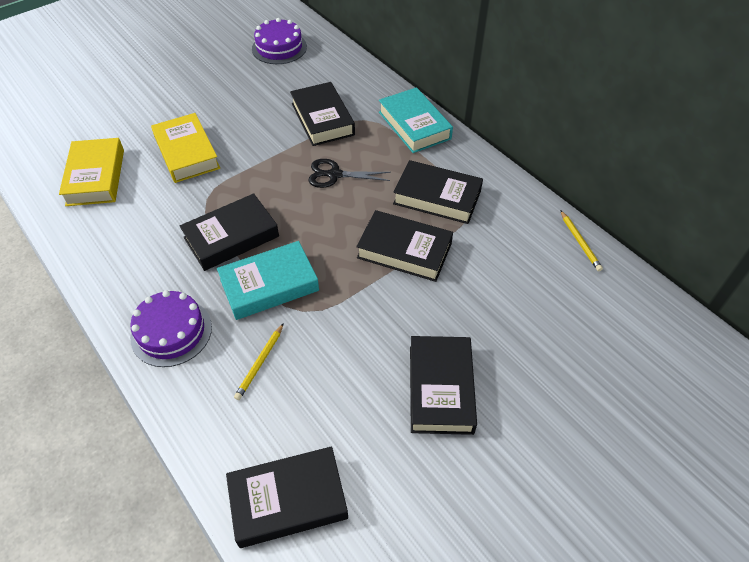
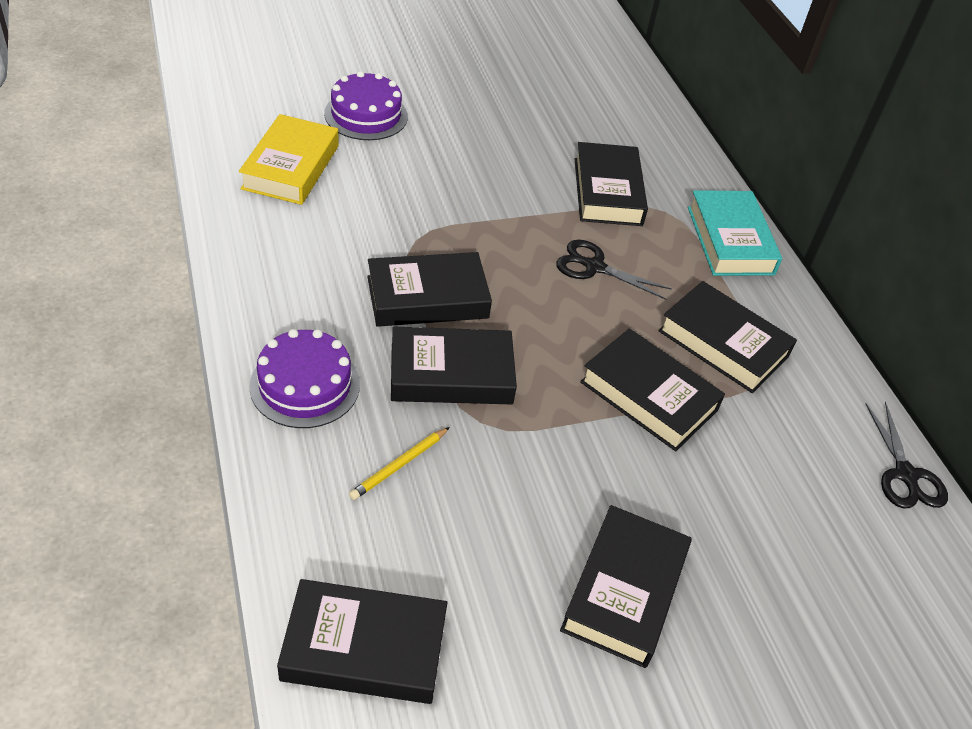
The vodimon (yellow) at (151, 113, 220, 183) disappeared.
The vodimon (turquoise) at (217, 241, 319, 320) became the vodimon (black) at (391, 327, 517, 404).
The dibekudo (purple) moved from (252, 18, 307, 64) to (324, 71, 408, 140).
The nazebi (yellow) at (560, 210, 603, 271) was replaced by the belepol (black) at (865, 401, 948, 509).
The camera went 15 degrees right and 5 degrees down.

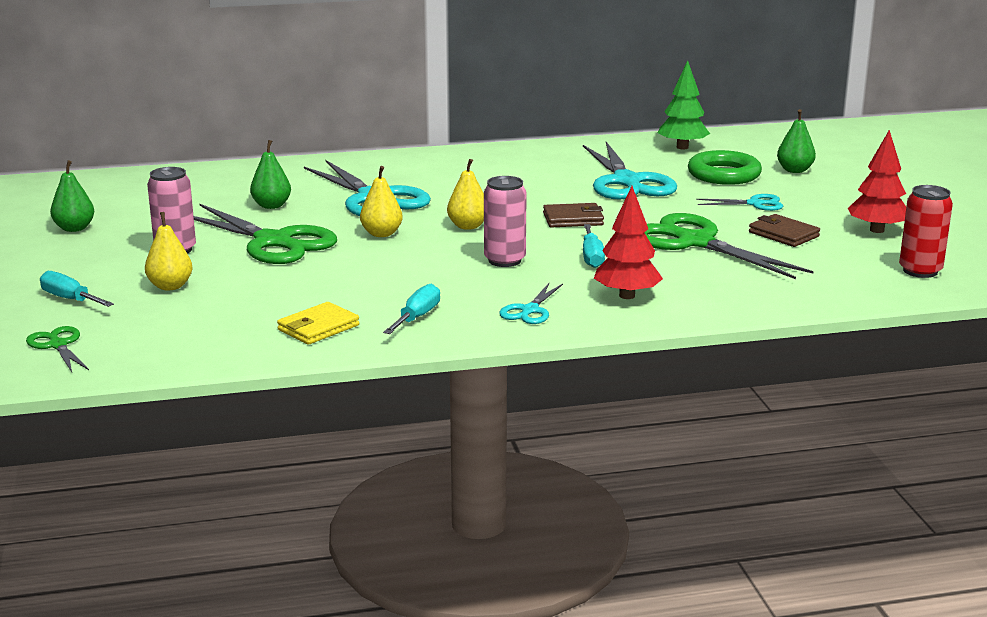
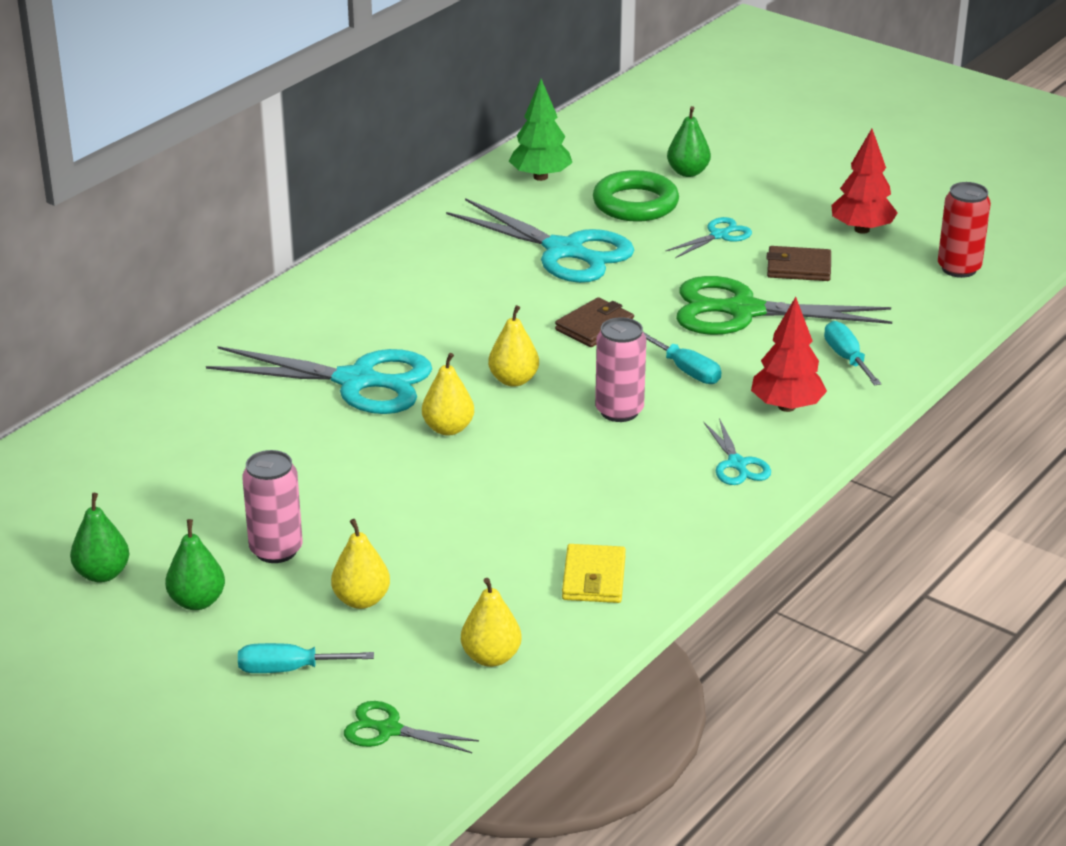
The belepol (green) at (194, 203, 337, 264) disappeared.
The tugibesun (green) moved from (250, 140, 291, 209) to (165, 519, 225, 610).
The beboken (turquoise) moved from (383, 284, 440, 334) to (824, 321, 881, 386).
The tugibesun (yellow) at (461, 578, 522, 667) appeared.
The camera went 40 degrees left and 10 degrees up.

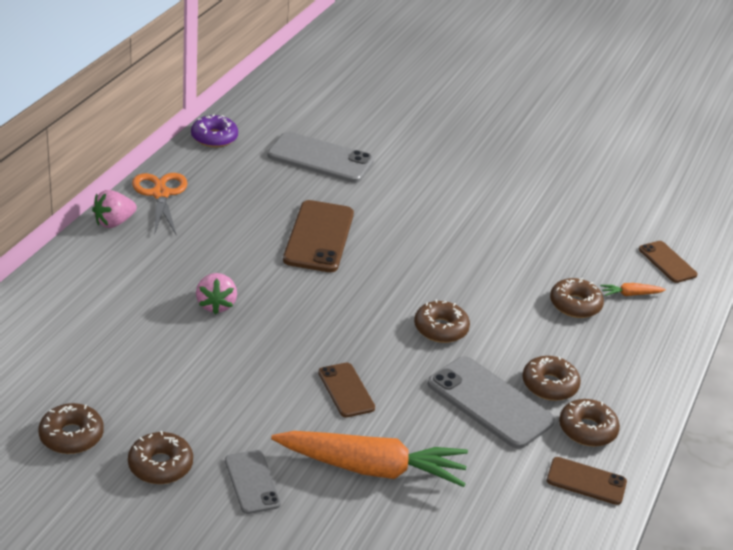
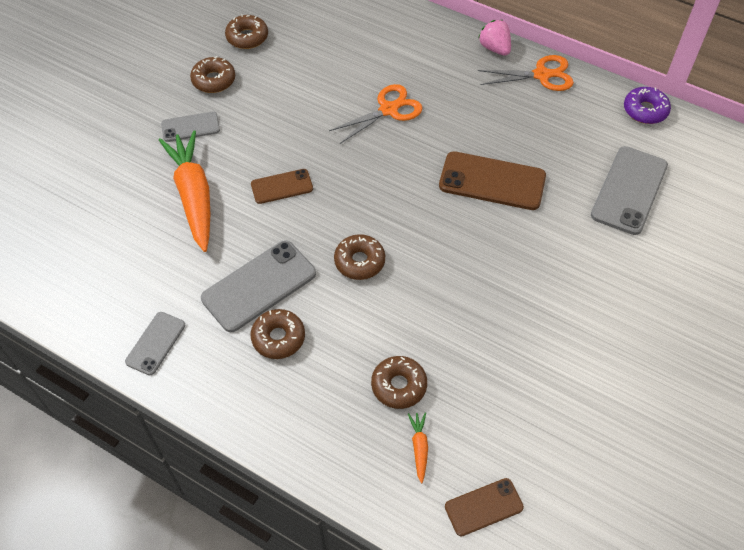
The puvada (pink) at (196, 273, 237, 315) was replaced by the belepol (orange) at (329, 84, 423, 144).
The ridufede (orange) at (271, 431, 468, 487) turned 150 degrees clockwise.
The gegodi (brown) at (547, 457, 627, 505) became the gegodi (grey) at (125, 312, 185, 375).
The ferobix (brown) at (559, 399, 620, 447) disappeared.
The camera went 100 degrees right and 20 degrees up.

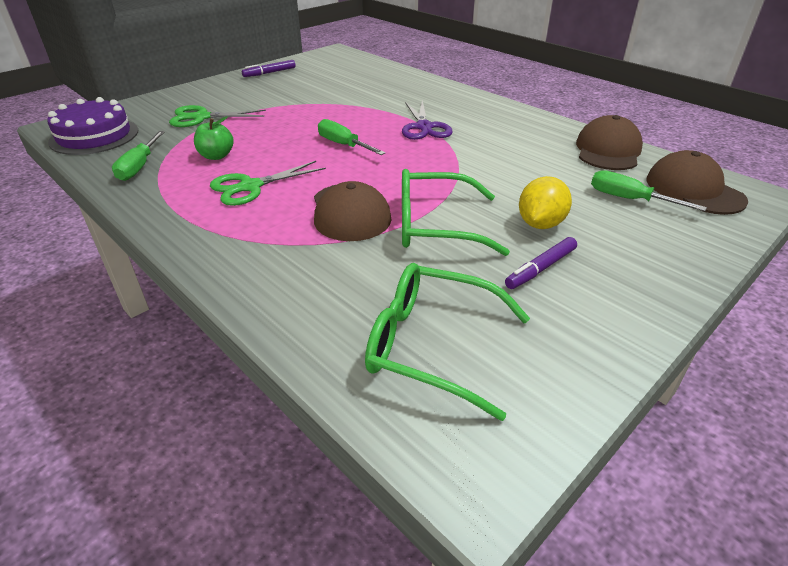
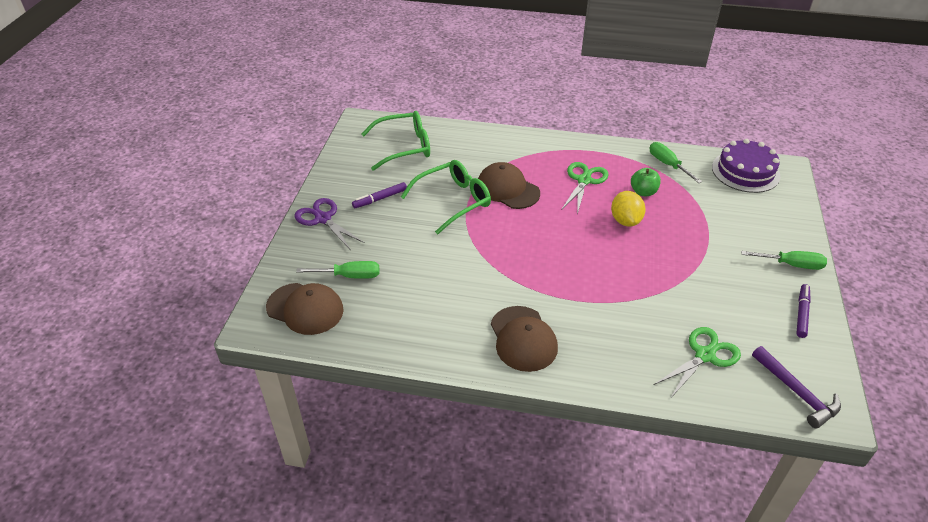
The belepol (green) moved from (169, 105, 266, 127) to (654, 327, 741, 399).
The beboken (green) moved from (318, 119, 385, 155) to (741, 251, 827, 270).
The belepol (purple) moved from (402, 100, 453, 140) to (294, 198, 365, 250).
The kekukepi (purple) at (505, 237, 577, 289) turned 135 degrees counterclockwise.
The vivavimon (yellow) moved from (519, 176, 572, 229) to (611, 191, 646, 227).
The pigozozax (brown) moved from (576, 115, 643, 170) to (491, 306, 558, 372).
The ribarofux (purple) at (752, 346, 841, 428) appeared.
The camera went 145 degrees right and 5 degrees up.

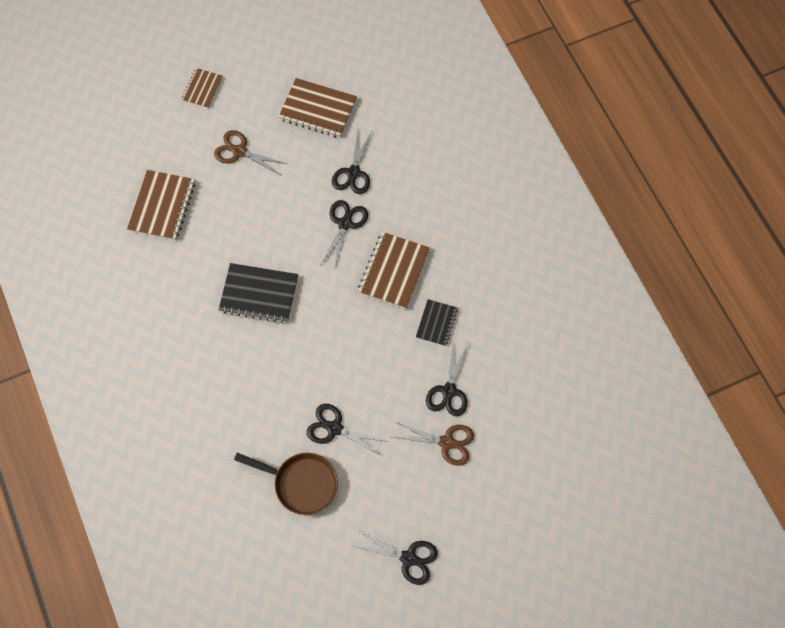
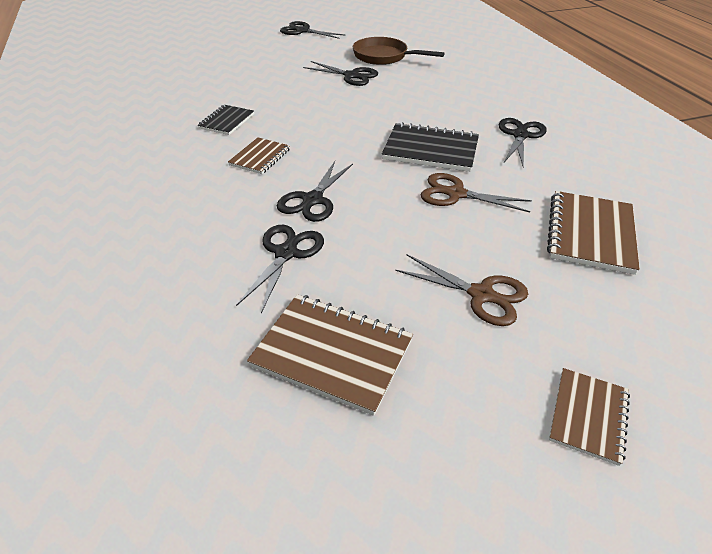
The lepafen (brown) at (358, 232, 430, 309) changed to 0.60 times the size.
The belepol (brown) moved from (392, 422, 474, 466) to (421, 173, 532, 212).
The belepol (black) moved from (426, 342, 468, 417) to (499, 118, 547, 167).
The camera went 175 degrees left and 25 degrees down.

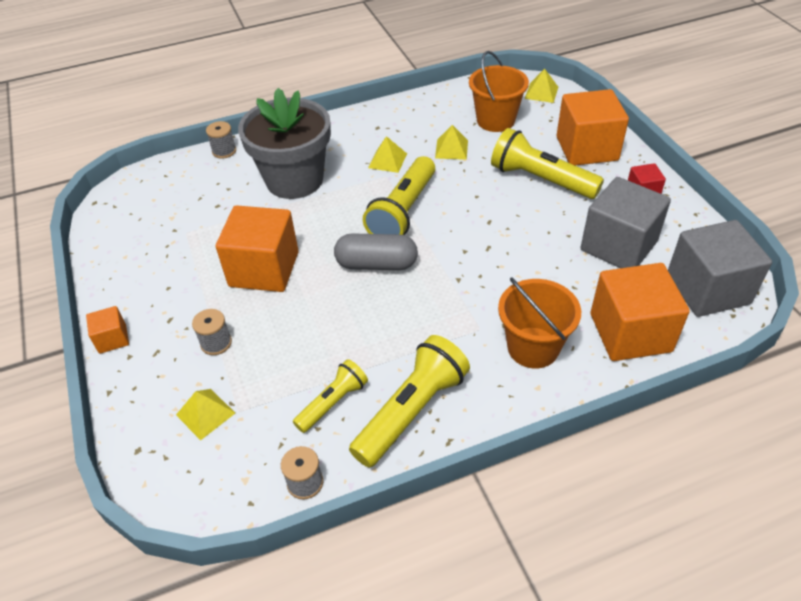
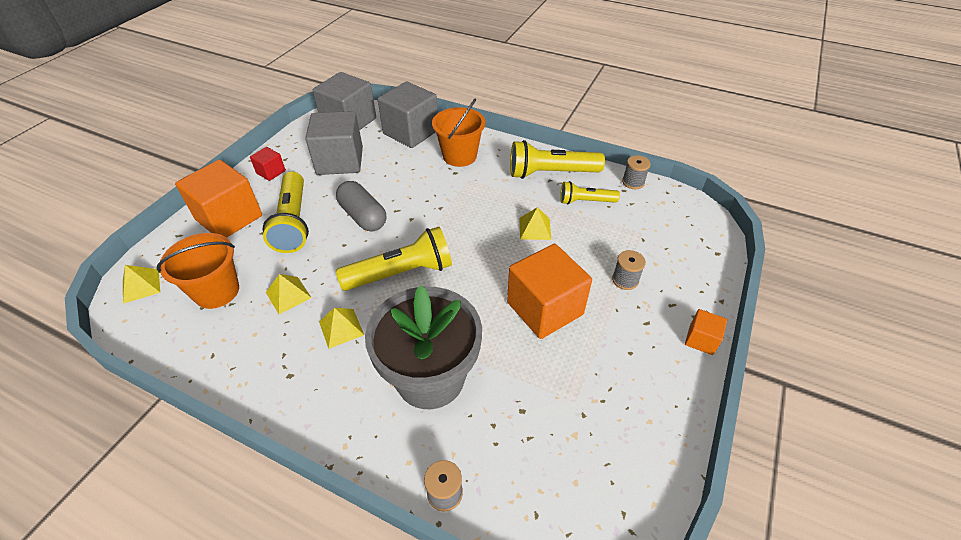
The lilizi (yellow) moved from (176, 389, 235, 440) to (520, 207, 551, 240).
The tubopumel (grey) moved from (334, 233, 418, 270) to (336, 181, 386, 232).
The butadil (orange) at (591, 263, 690, 361) became the butadil (grey) at (378, 81, 438, 148).
The camera went 135 degrees left and 0 degrees up.

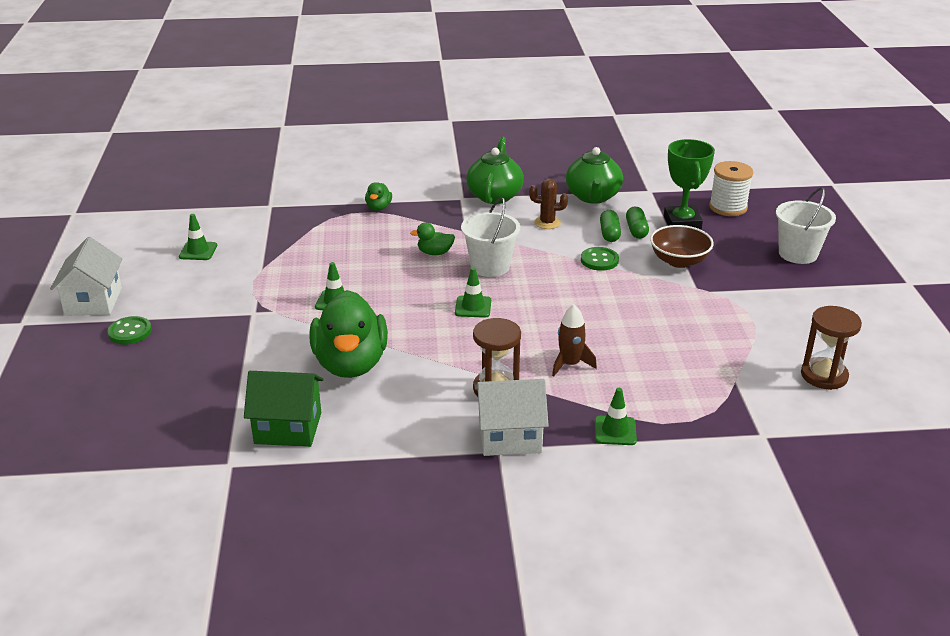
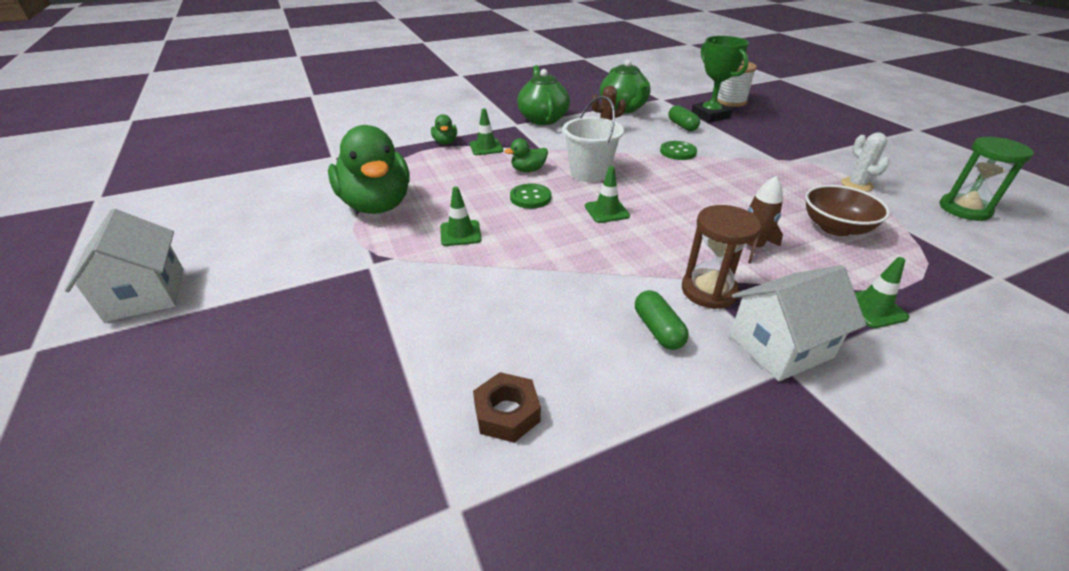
The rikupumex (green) moved from (108, 316, 152, 345) to (510, 184, 551, 209).
The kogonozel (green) moved from (179, 214, 217, 260) to (470, 108, 503, 155).
The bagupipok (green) at (244, 371, 323, 447) was replaced by the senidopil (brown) at (473, 372, 541, 443).
The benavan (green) moved from (309, 290, 388, 378) to (328, 125, 410, 214).
The tubopumel (green) moved from (600, 210, 621, 242) to (635, 290, 689, 350).
The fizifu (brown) moved from (650, 225, 714, 268) to (805, 185, 890, 236).
The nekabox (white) at (776, 187, 836, 264) disappeared.
The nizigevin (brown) at (801, 306, 862, 390) became the nizigevin (green) at (940, 137, 1034, 221).
The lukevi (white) at (841, 132, 890, 192) appeared.
The camera went 20 degrees left and 5 degrees up.

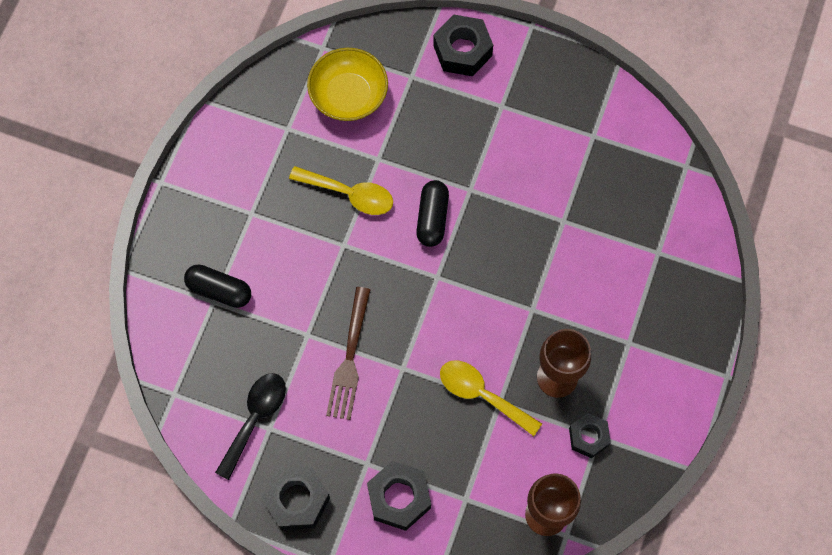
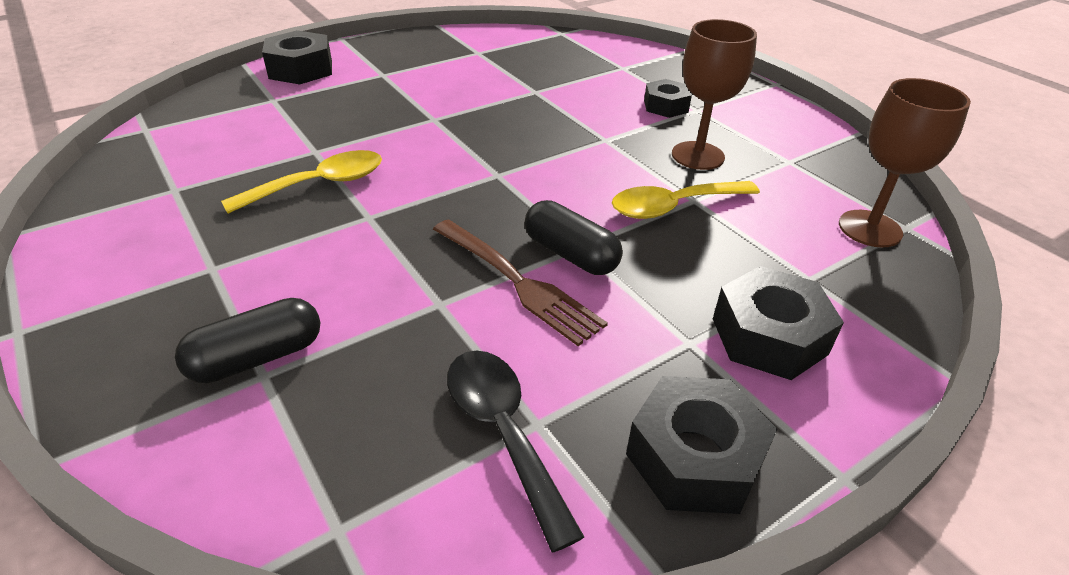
The fizifu (yellow) at (307, 48, 388, 121) disappeared.
The tubopumel (black) moved from (416, 180, 449, 247) to (525, 200, 623, 275).
The senidopil (black) moved from (569, 413, 611, 458) to (644, 79, 692, 118).
The camera went 55 degrees left and 30 degrees down.

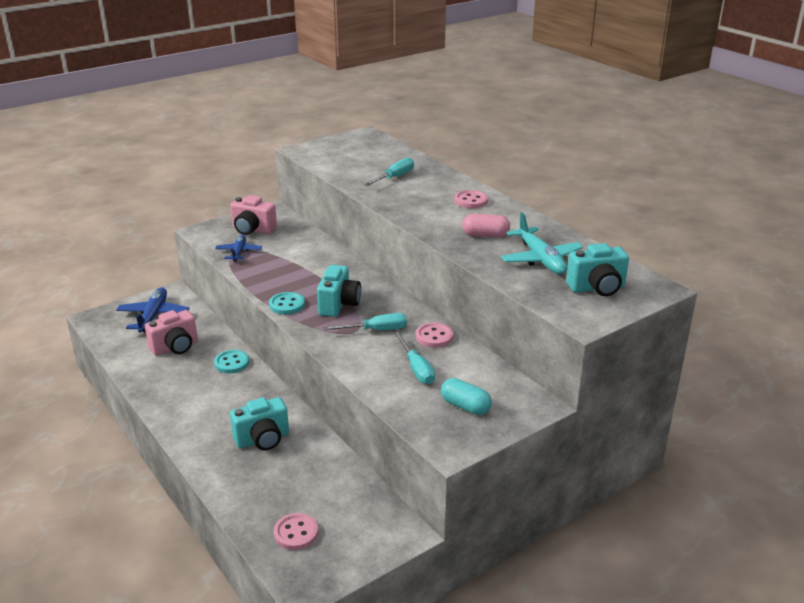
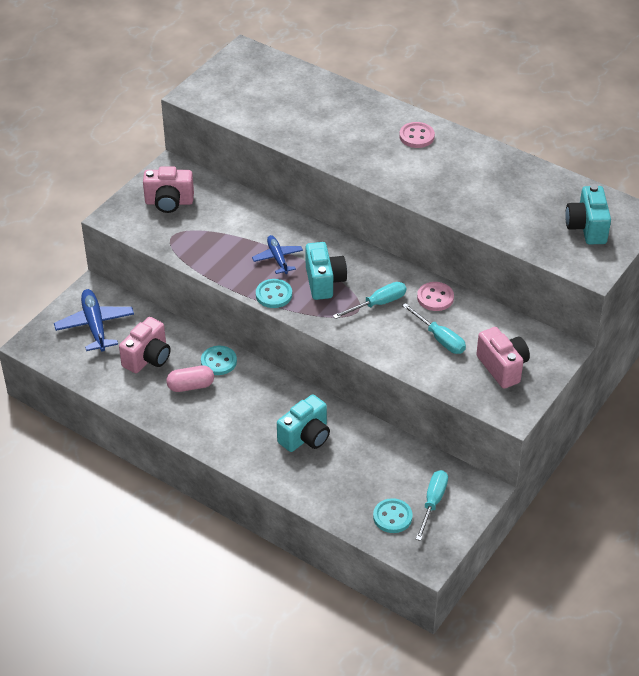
The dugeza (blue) moved from (215, 235, 262, 261) to (252, 235, 303, 274).
The rikupumex (pink) at (274, 513, 318, 550) became the rikupumex (turquoise) at (373, 498, 413, 533).
The beboken (turquoise) moved from (364, 158, 414, 186) to (416, 470, 448, 541).
The tubopumel (turquoise) at (441, 378, 492, 415) was replaced by the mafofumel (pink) at (476, 327, 530, 389).
The tubopumel (pink) moved from (462, 214, 510, 237) to (166, 366, 214, 392).
The dugeza (turquoise) at (501, 212, 583, 274) disappeared.
The mafofumel (turquoise) at (566, 243, 629, 296) turned 120 degrees clockwise.
The camera went 20 degrees left and 15 degrees up.

